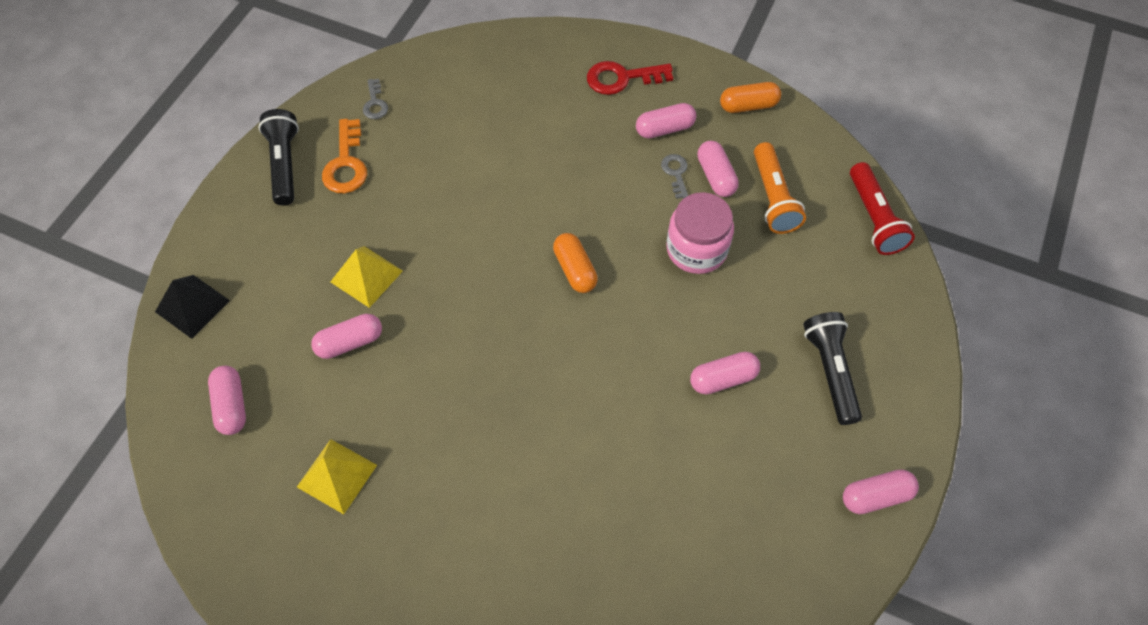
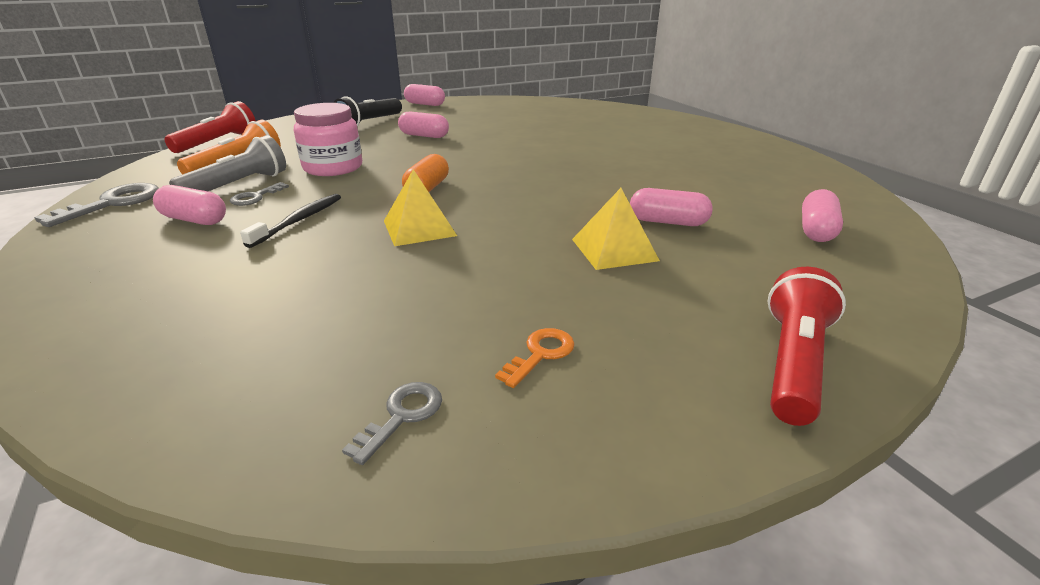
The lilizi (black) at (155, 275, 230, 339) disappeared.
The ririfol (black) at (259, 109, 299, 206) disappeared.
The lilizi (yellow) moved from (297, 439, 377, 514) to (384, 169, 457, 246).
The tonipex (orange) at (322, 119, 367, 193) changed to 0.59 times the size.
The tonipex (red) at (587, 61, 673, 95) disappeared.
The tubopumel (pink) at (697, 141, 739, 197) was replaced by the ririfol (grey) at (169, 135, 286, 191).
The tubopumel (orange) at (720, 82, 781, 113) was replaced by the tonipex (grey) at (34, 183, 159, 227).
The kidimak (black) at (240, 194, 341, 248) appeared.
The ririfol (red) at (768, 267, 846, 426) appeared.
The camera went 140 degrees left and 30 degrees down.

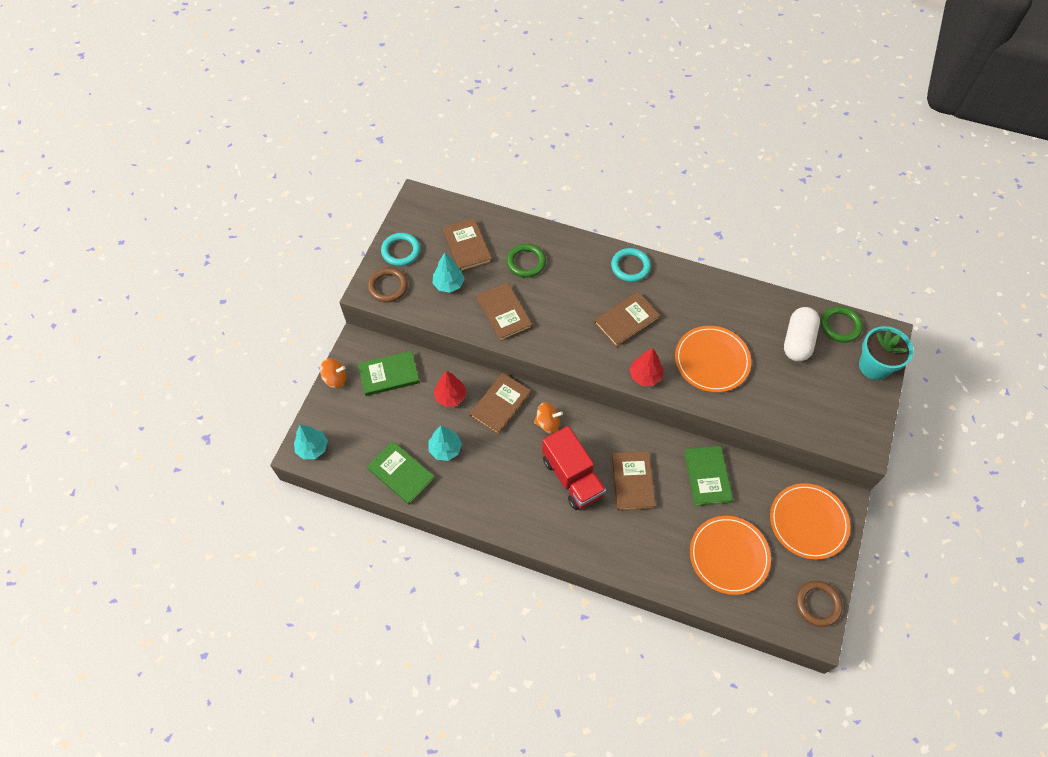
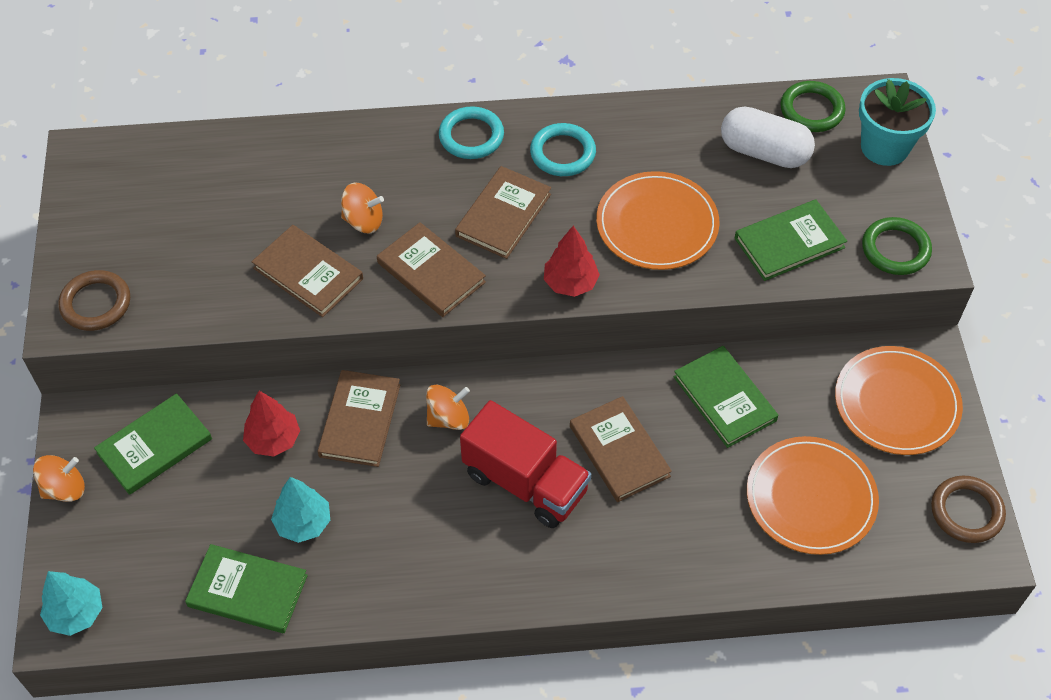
The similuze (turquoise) moved from (381, 233, 420, 266) to (530, 123, 596, 176).
The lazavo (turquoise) at (432, 253, 464, 293) disappeared.
The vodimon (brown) moved from (443, 218, 492, 272) to (377, 222, 486, 317).
The similuze (green) moved from (506, 244, 546, 278) to (862, 217, 932, 275).
The tubopumel (white) at (784, 307, 820, 362) turned 60 degrees counterclockwise.
The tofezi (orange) at (341, 182, 384, 233) appeared.
The vodimon (green) at (735, 199, 847, 281) appeared.
The camera went 25 degrees left and 5 degrees down.

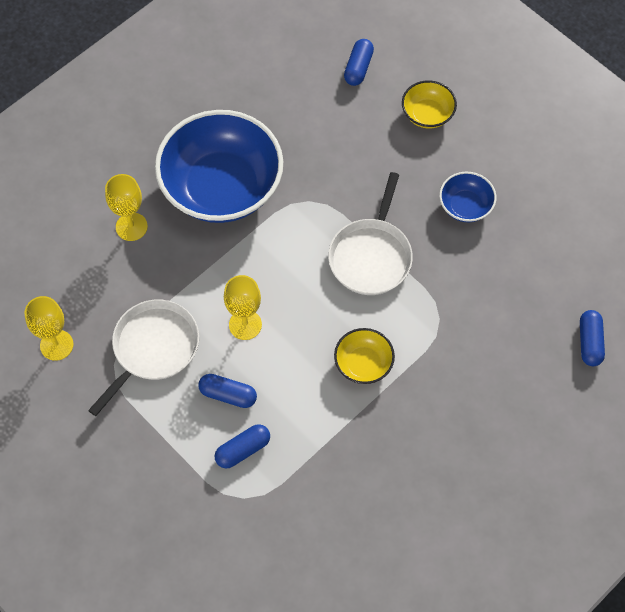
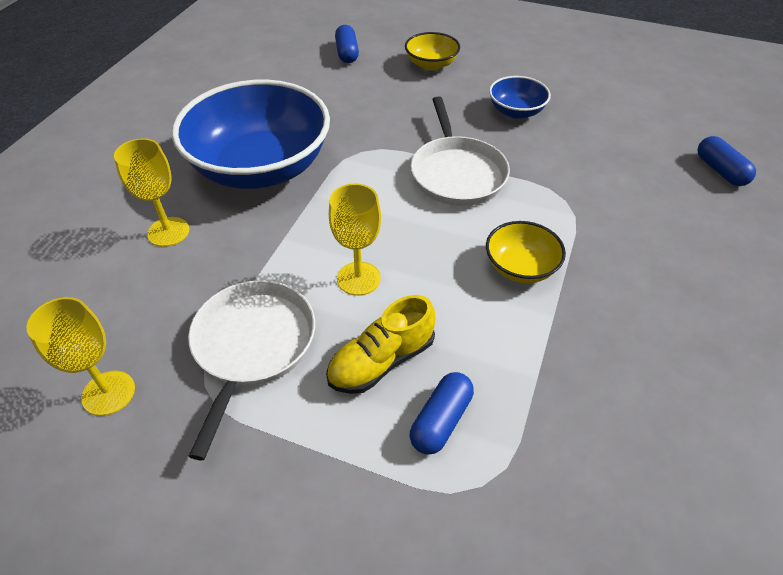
The tubopumel (blue) at (198, 374, 257, 408) was replaced by the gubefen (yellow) at (326, 295, 435, 394).
The camera went 25 degrees left and 15 degrees down.

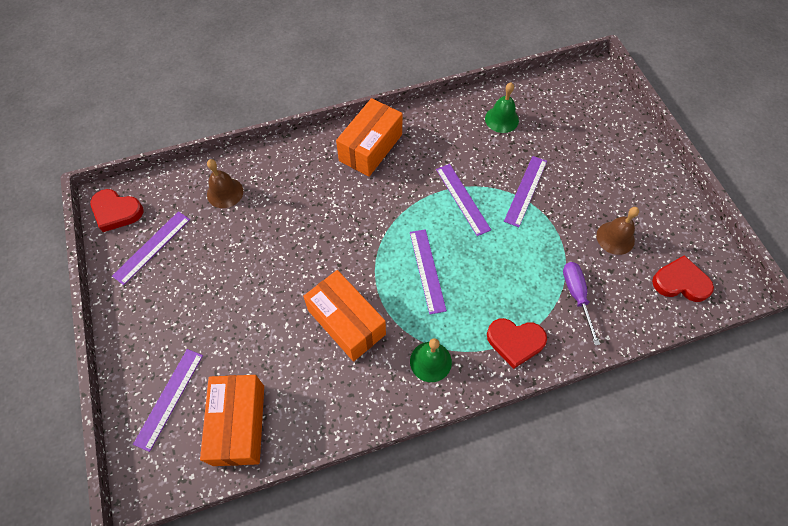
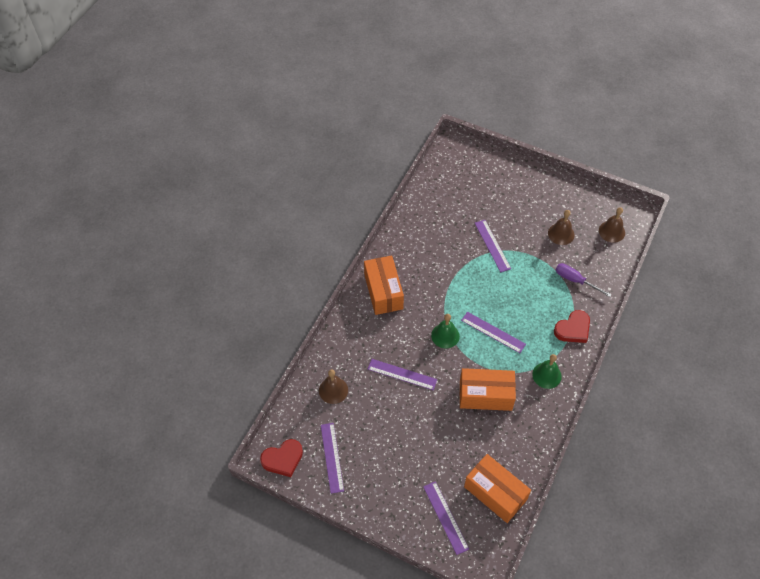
The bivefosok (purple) moved from (436, 164, 491, 236) to (368, 359, 437, 390).
The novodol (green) moved from (485, 83, 519, 133) to (431, 314, 460, 349).
The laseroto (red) at (652, 255, 714, 302) was replaced by the novodol (brown) at (599, 207, 625, 243).
The camera went 45 degrees left and 5 degrees down.

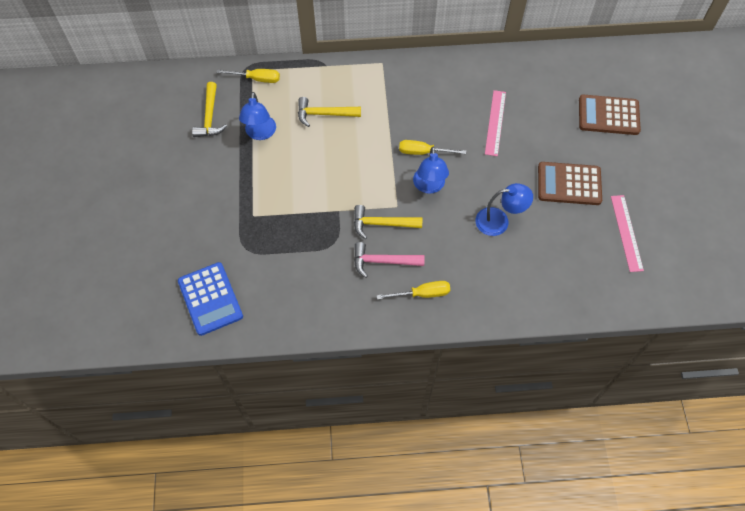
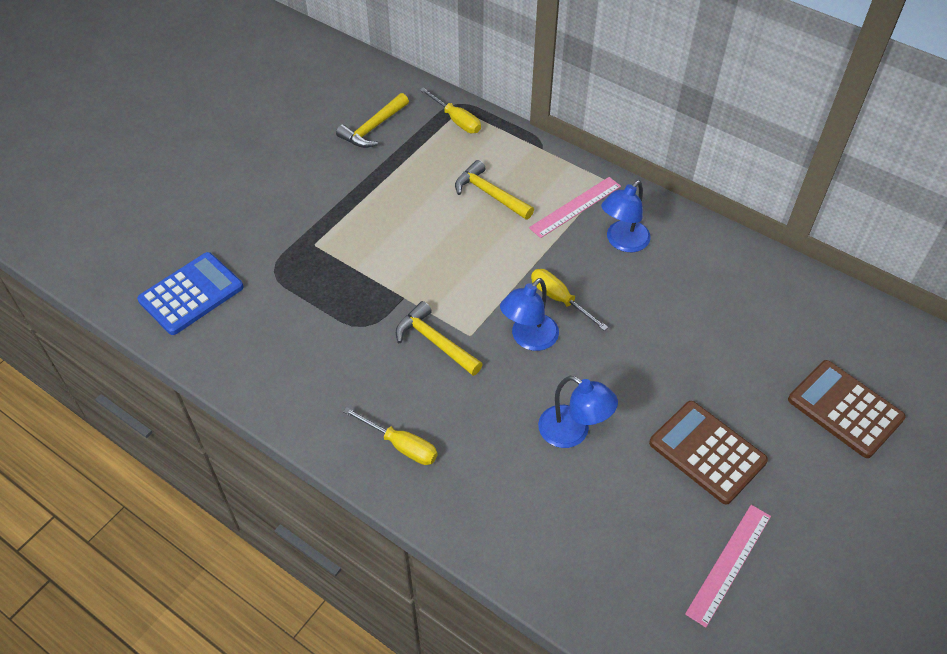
The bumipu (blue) at (178, 262, 243, 336) turned 150 degrees counterclockwise.
The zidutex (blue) moved from (239, 92, 276, 140) to (601, 180, 651, 252).
The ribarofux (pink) at (354, 242, 425, 278) disappeared.
The bivefosok (pink) moved from (485, 90, 506, 156) to (529, 177, 621, 238).
The camera went 40 degrees right and 10 degrees down.

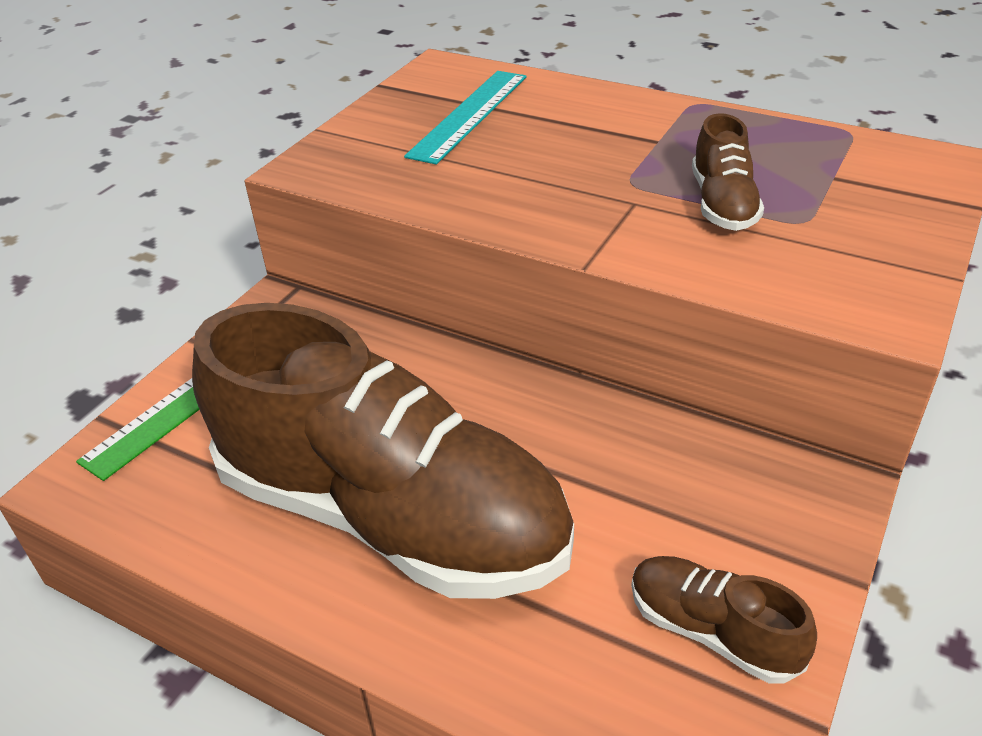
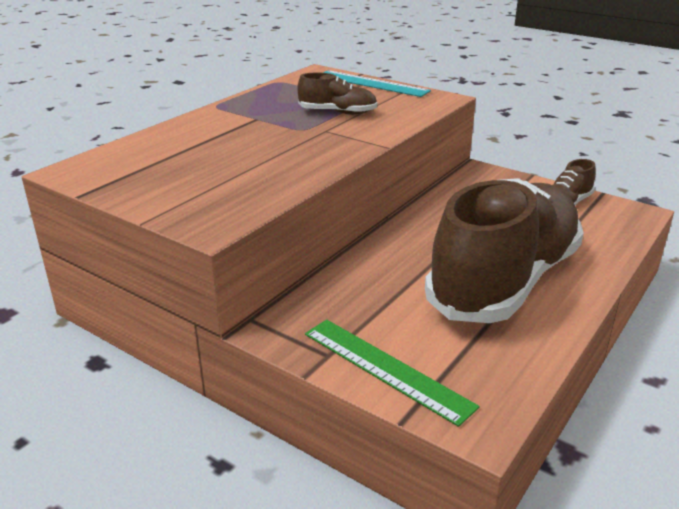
The bivefosok (turquoise) moved from (404, 71, 527, 165) to (323, 70, 431, 97).
The camera went 85 degrees left and 10 degrees down.

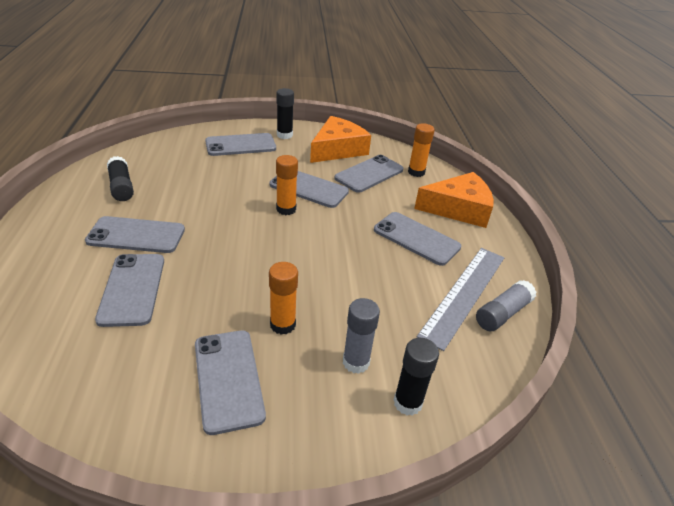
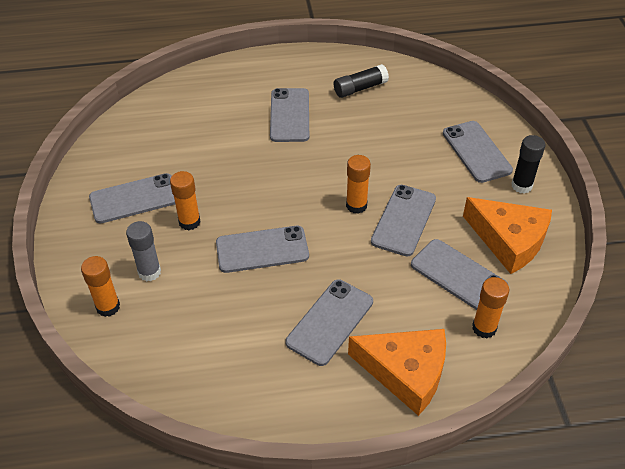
The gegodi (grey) moved from (95, 254, 164, 327) to (216, 226, 309, 273).
The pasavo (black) at (394, 338, 439, 416) became the pasavo (orange) at (81, 256, 120, 317).
The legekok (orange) at (414, 172, 494, 228) turned 60 degrees counterclockwise.
The bivefosok (grey) at (417, 248, 504, 351) disappeared.
The pasavo (grey) at (476, 280, 536, 331) disappeared.
The camera went 90 degrees right and 10 degrees up.

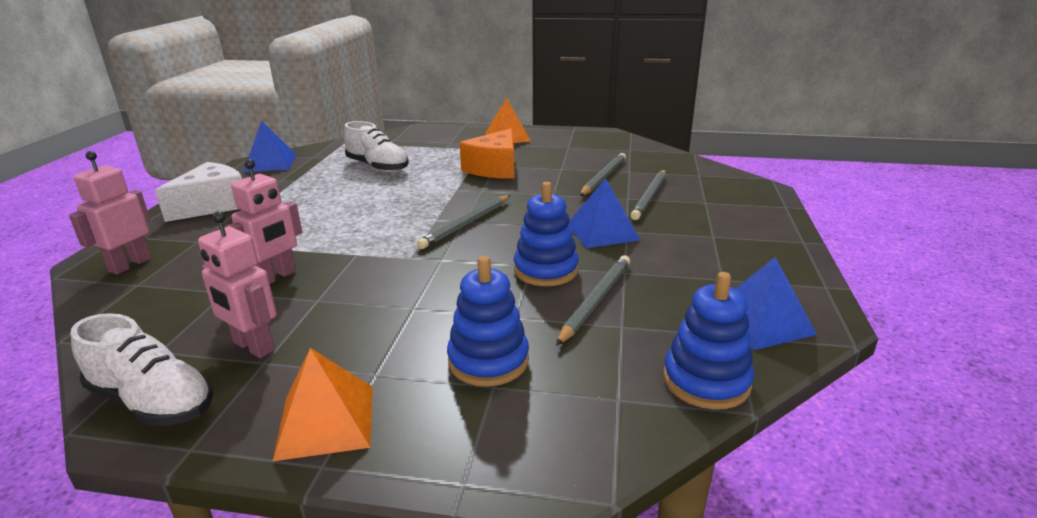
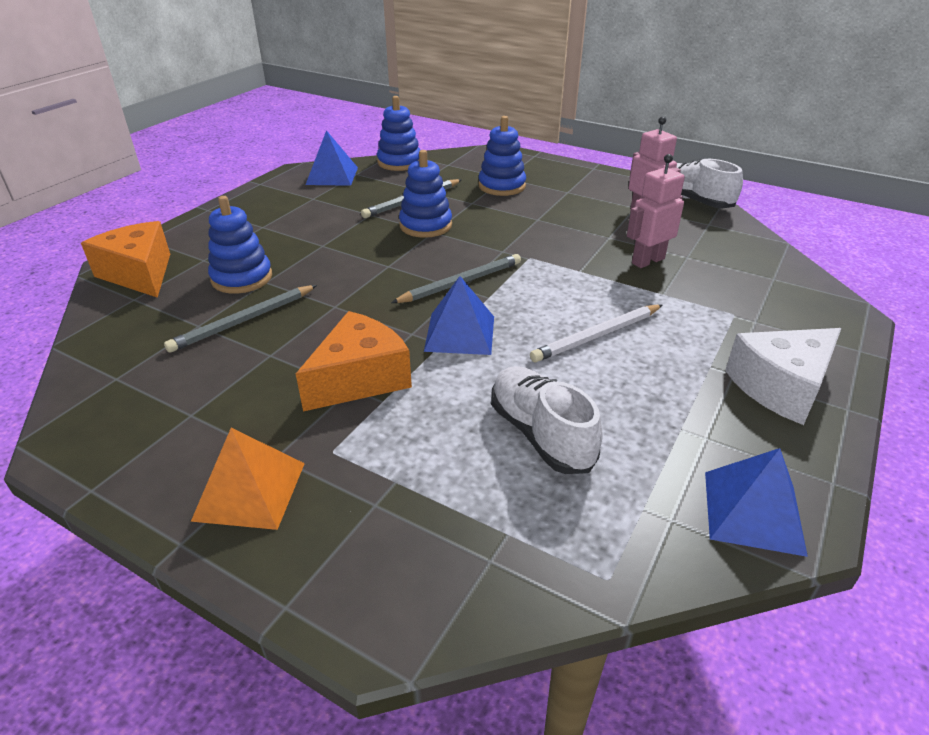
The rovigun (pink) at (69, 151, 151, 274) disappeared.
The lilizi (orange) at (272, 348, 373, 462) disappeared.
The lilizi (blue) moved from (569, 178, 640, 248) to (424, 276, 494, 355).
The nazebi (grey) at (630, 170, 666, 220) was replaced by the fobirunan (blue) at (208, 196, 272, 294).
The legekok (orange) at (81, 221, 170, 298) appeared.
The nazebi (white) at (530, 304, 662, 362) appeared.
The camera went 160 degrees left and 10 degrees up.

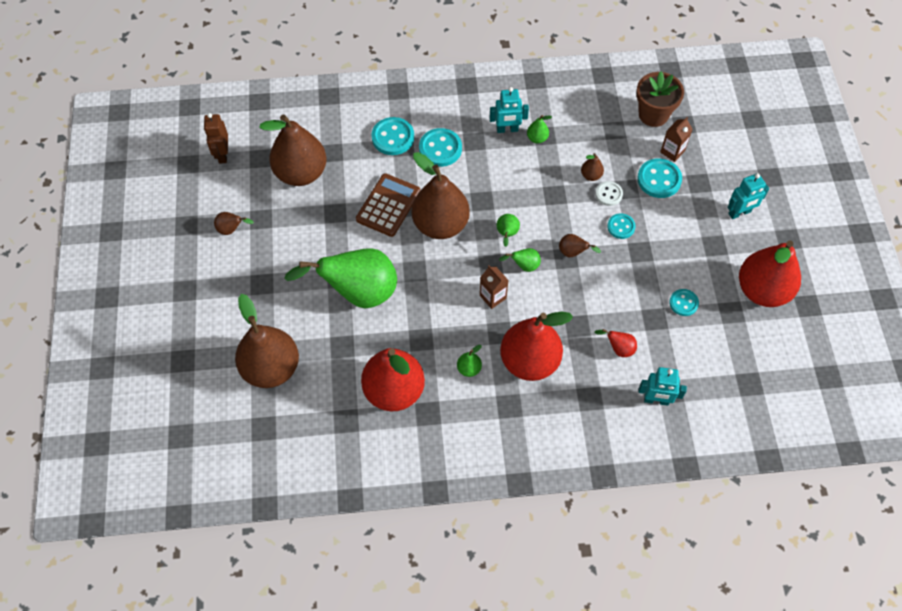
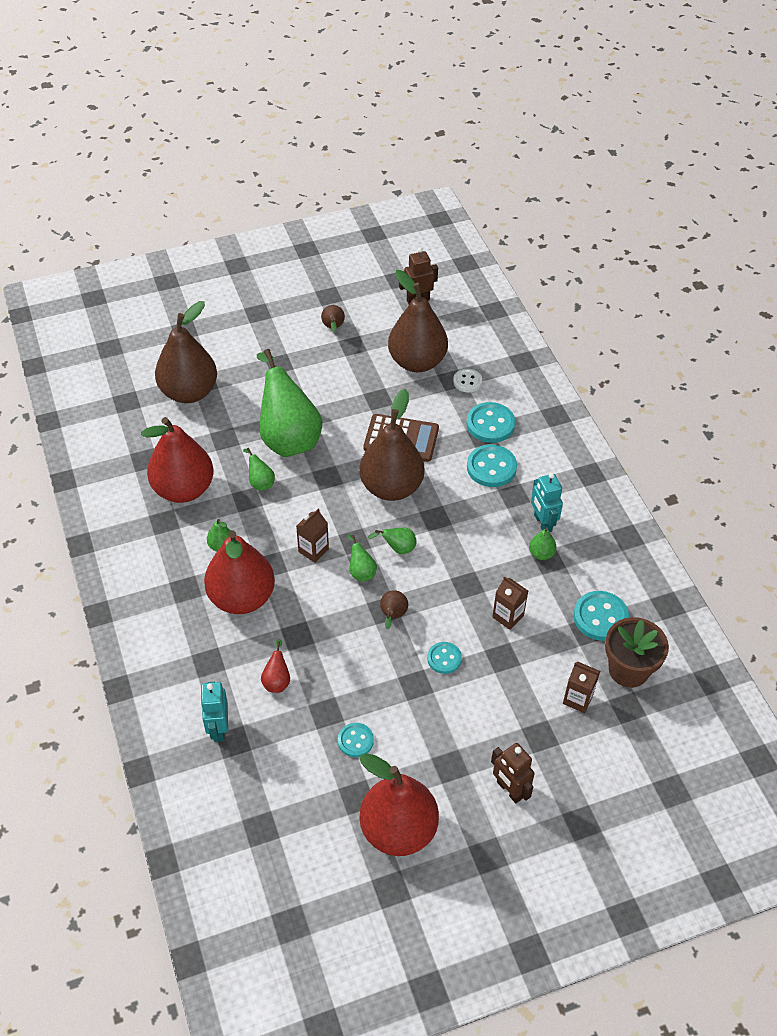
The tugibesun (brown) at (581, 153, 604, 181) was replaced by the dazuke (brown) at (492, 576, 528, 630).
The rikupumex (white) moved from (595, 181, 623, 206) to (453, 369, 482, 392).
The rikupumex (turquoise) moved from (637, 158, 682, 198) to (573, 591, 629, 641).
The rovigun (turquoise) at (727, 173, 769, 219) became the rovigun (brown) at (491, 743, 535, 803).
The tugibesun (green) at (243, 448, 275, 491) appeared.
The camera went 75 degrees right and 10 degrees down.

